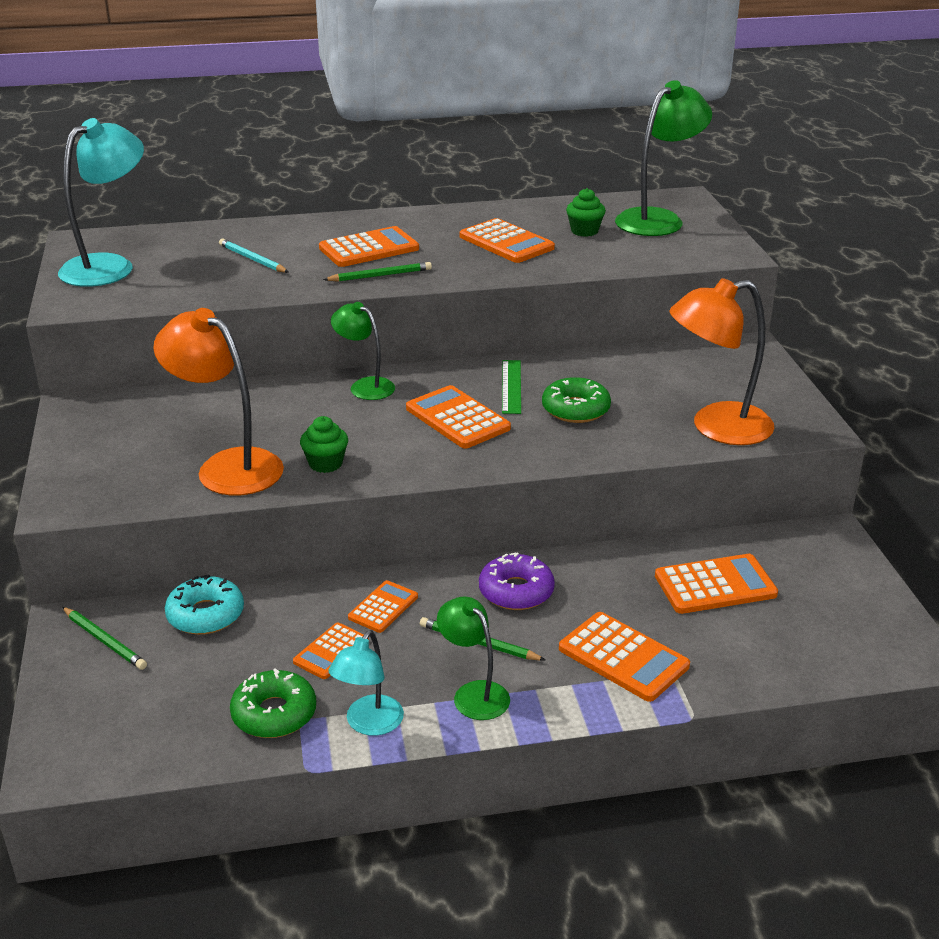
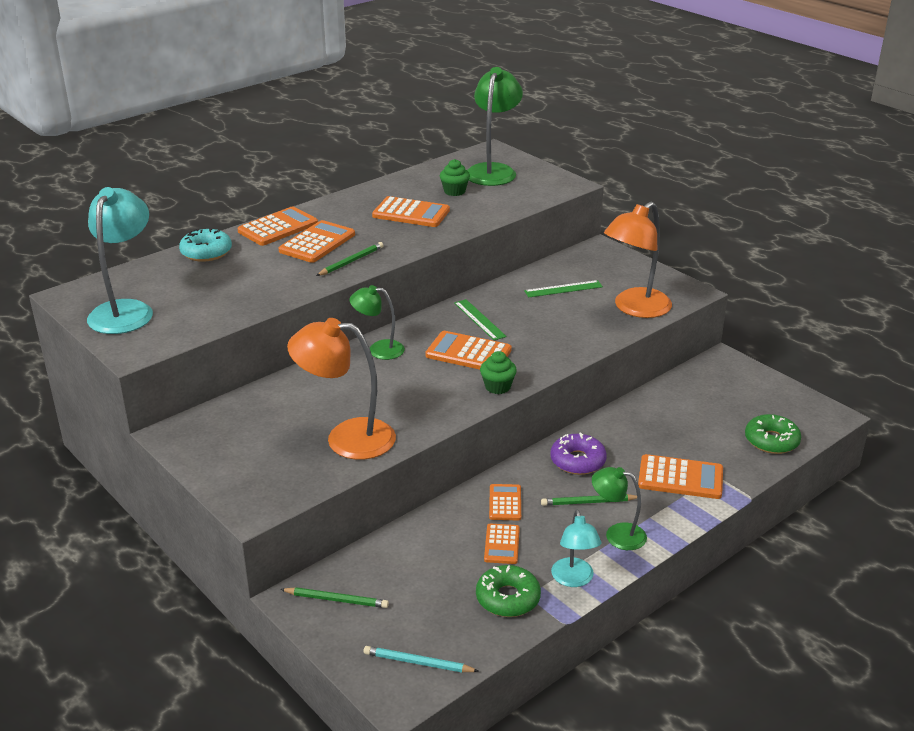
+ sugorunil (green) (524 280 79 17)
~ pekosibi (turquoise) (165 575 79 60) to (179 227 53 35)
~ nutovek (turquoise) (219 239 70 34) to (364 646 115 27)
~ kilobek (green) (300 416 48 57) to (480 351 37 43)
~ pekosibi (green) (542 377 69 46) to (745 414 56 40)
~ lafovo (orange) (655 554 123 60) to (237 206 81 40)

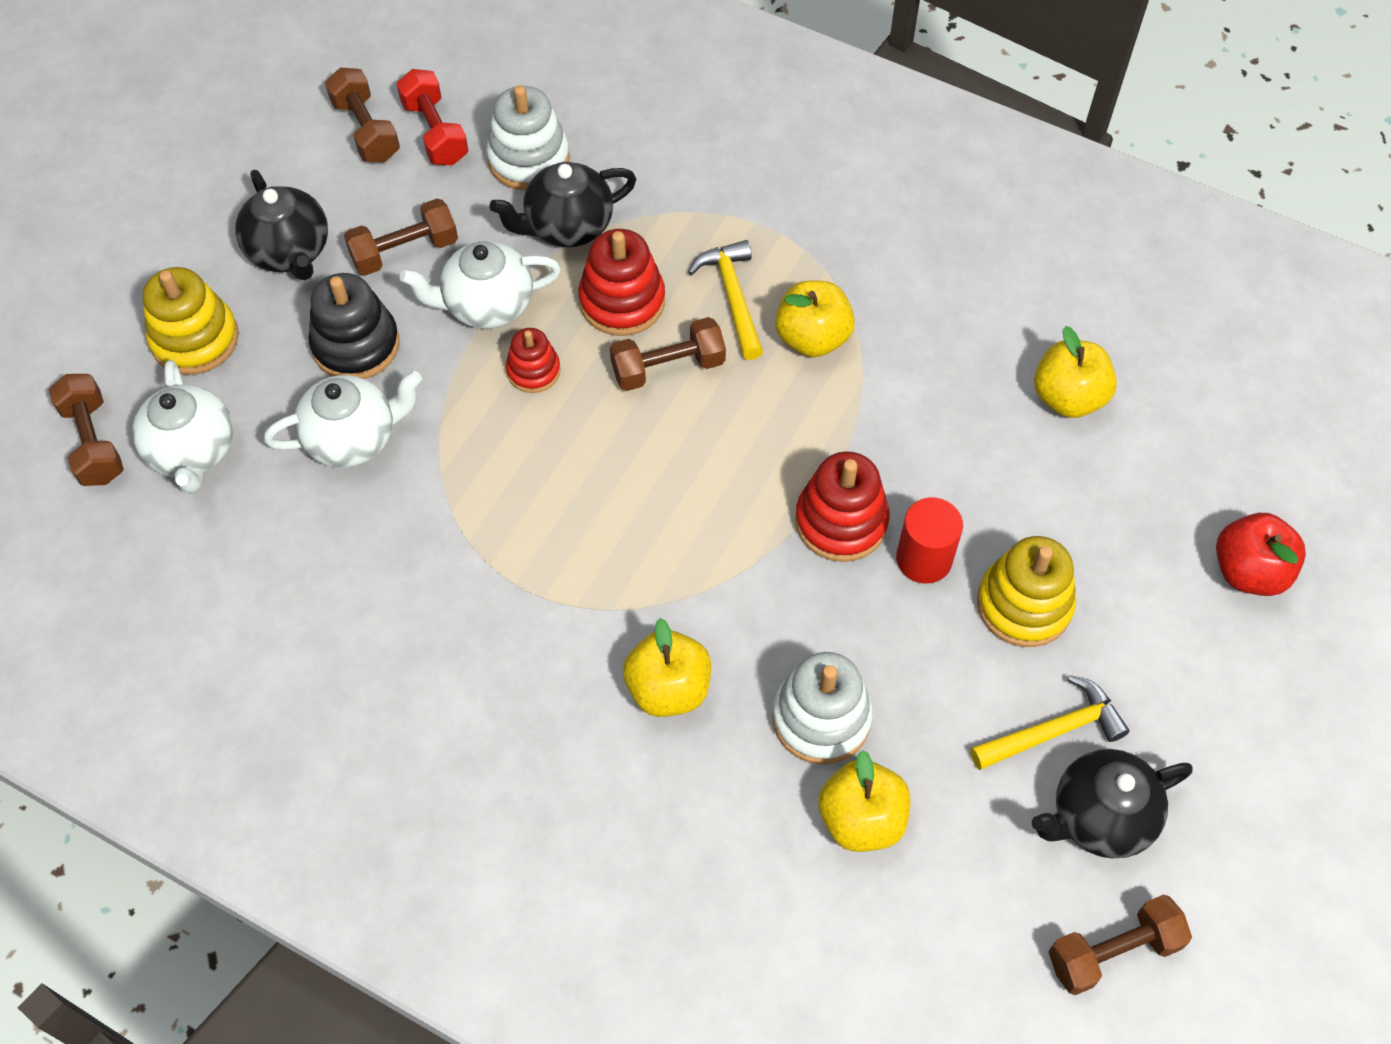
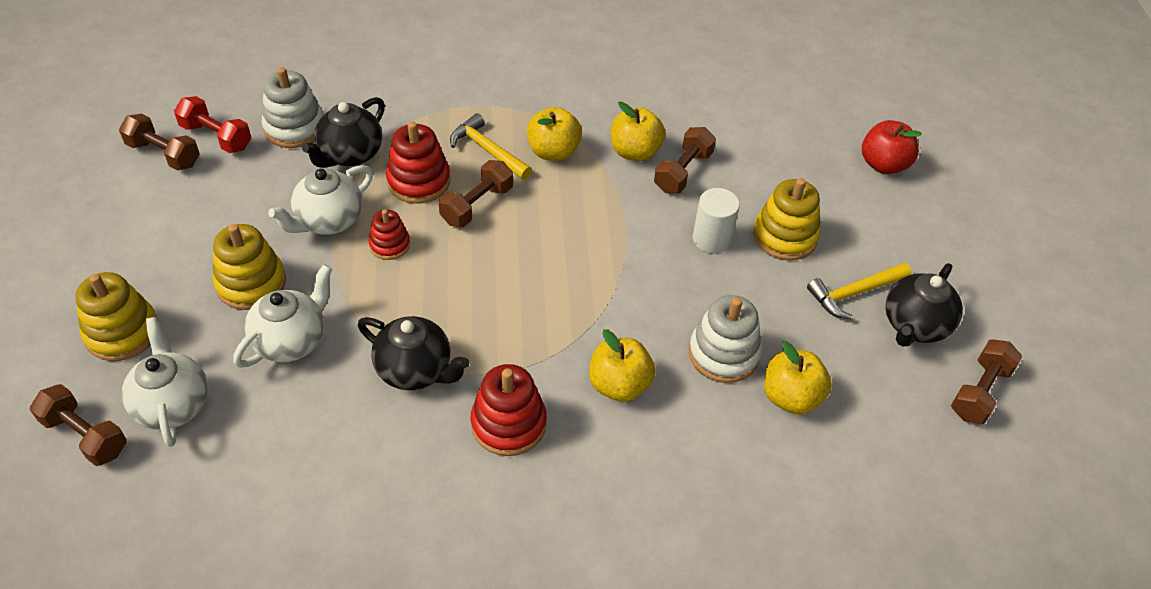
~ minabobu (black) (235 170 93 111) to (358 316 111 74)
~ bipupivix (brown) (344 198 114 78) to (654 127 62 66)
~ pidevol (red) (795 451 95 111) to (471 364 76 92)
~ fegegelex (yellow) (1034 326 83 92) to (611 102 54 59)
~ pidevol (black) (309 273 91 106) to pidevol (yellow) (213 224 73 86)
~ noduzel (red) (896 497 67 87) to noduzel (white) (693 188 47 65)
~ minabobu (white) (132 360 101 134) = (122 317 86 130) 150 degrees counterclockwise
~ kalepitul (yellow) (970 675 160 95) = (807 263 105 56) 150 degrees counterclockwise

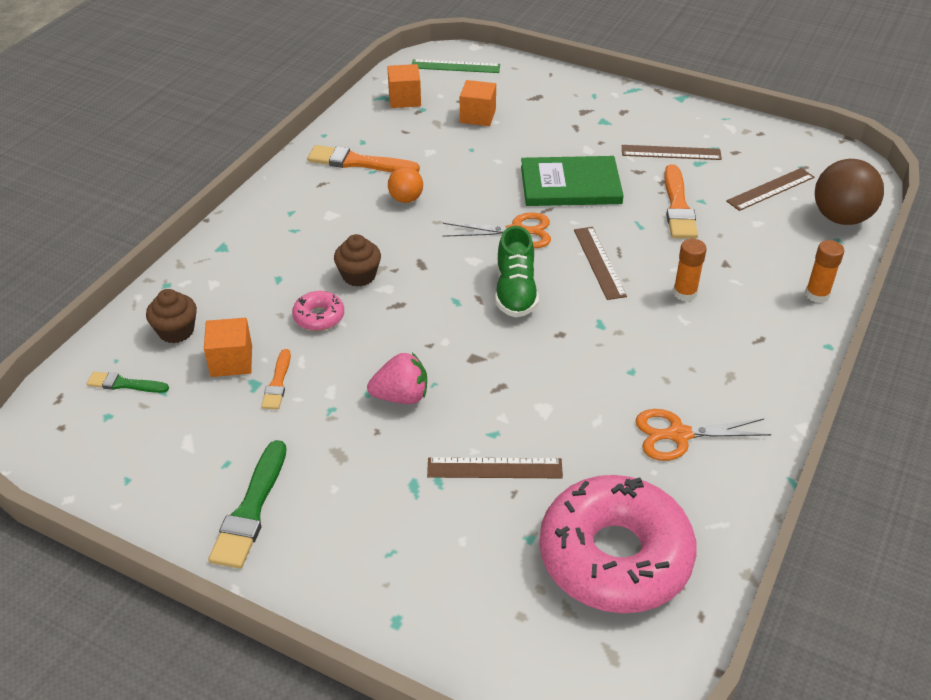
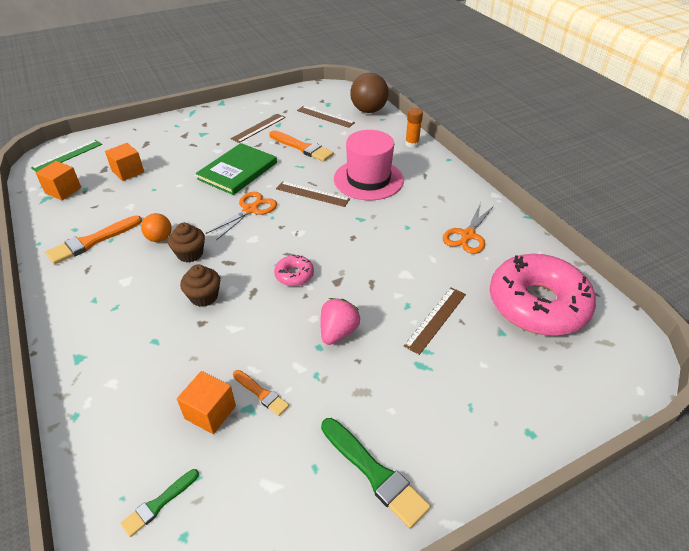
- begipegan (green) (495 226 44 91)
~ kilobek (brown) (146 289 51 54) to (168 223 37 39)
~ pekosibi (pink) (292 291 52 40) to (274 255 40 31)
~ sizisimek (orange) (673 239 34 62) to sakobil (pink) (334 130 70 70)
~ sugorunil (brown) (726 168 88 43) = (297 106 58 22) 60 degrees counterclockwise

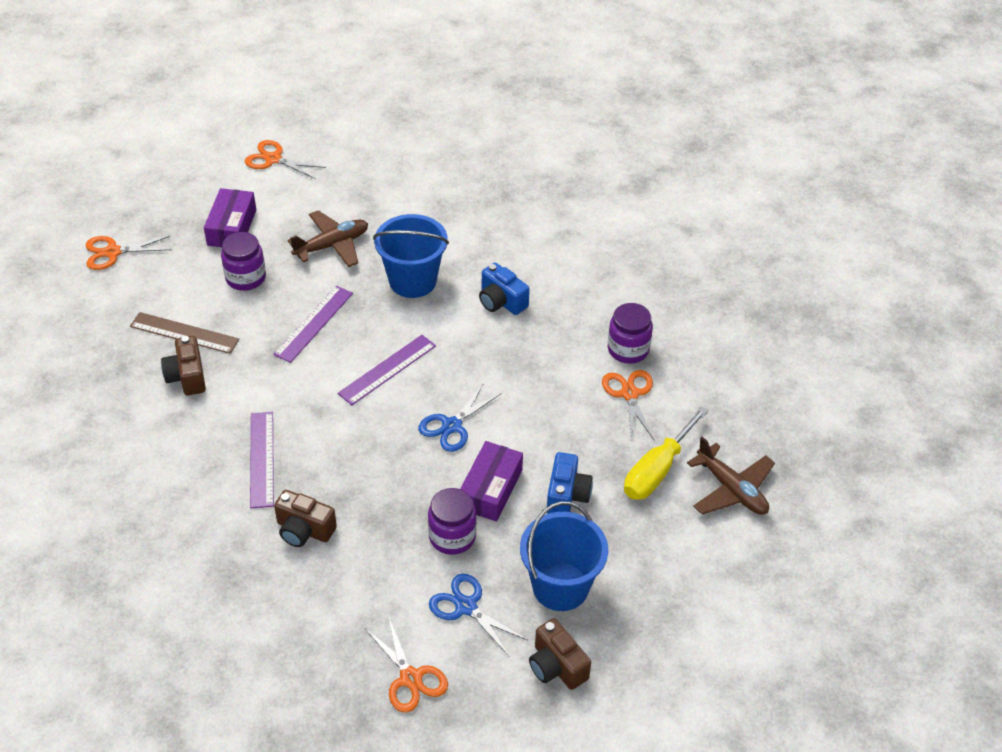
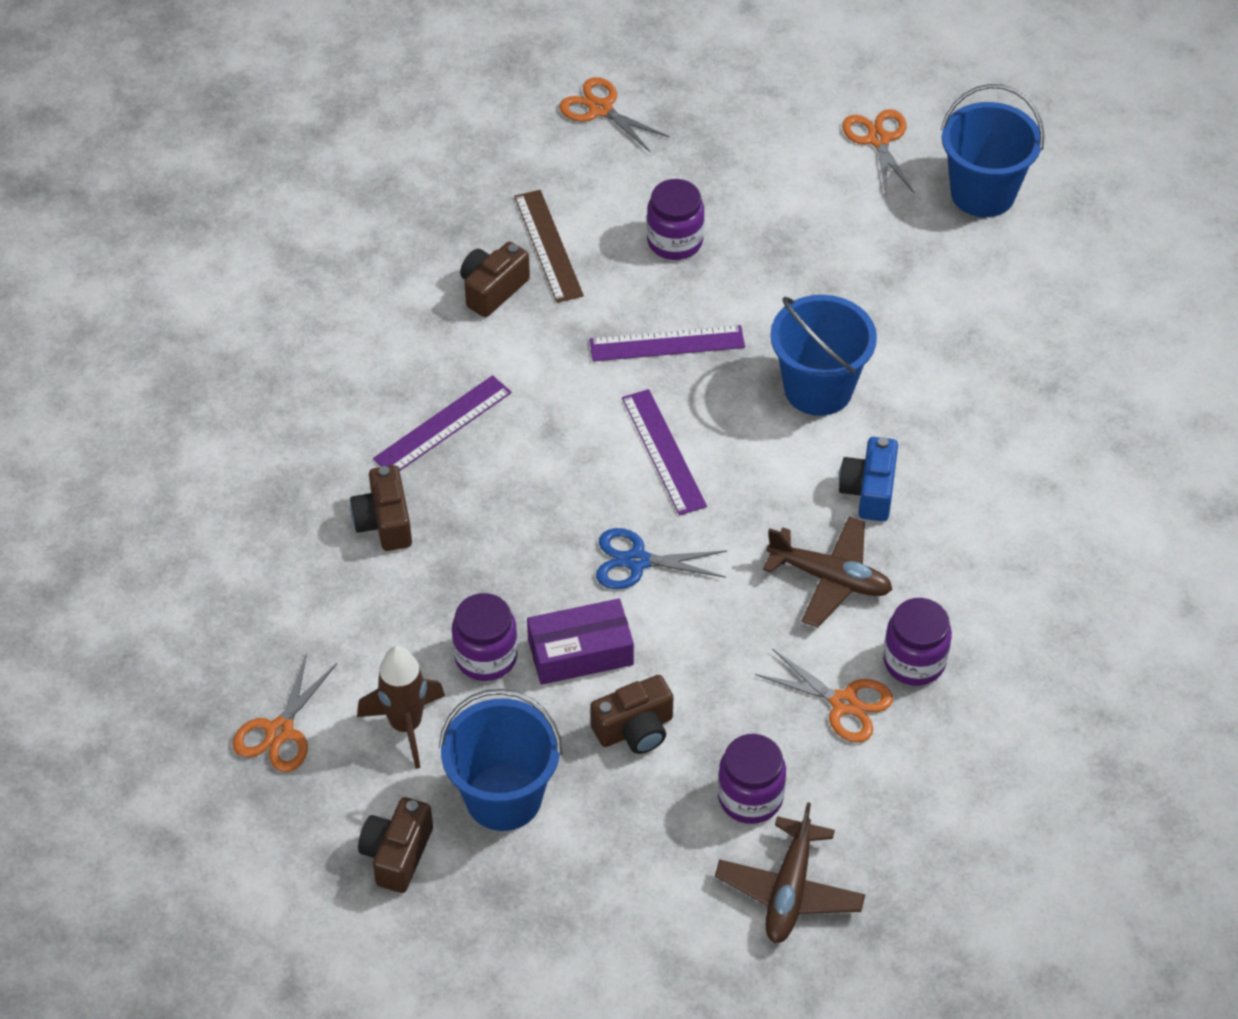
- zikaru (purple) (204 188 52 59)
+ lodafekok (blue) (941 84 103 133)
~ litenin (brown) (288 210 80 57) to (763 517 130 111)
~ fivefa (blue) (429 574 98 83) to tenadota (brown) (357 646 88 123)
~ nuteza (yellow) (624 406 84 94) to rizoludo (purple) (718 734 68 90)
~ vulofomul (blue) (547 452 46 62) to vulofomul (brown) (590 675 83 79)
~ sugorunil (purple) (338 335 98 70) = (622 389 85 126) 60 degrees clockwise
~ fivefa (orange) (602 370 53 71) = (755 649 138 94) 75 degrees clockwise

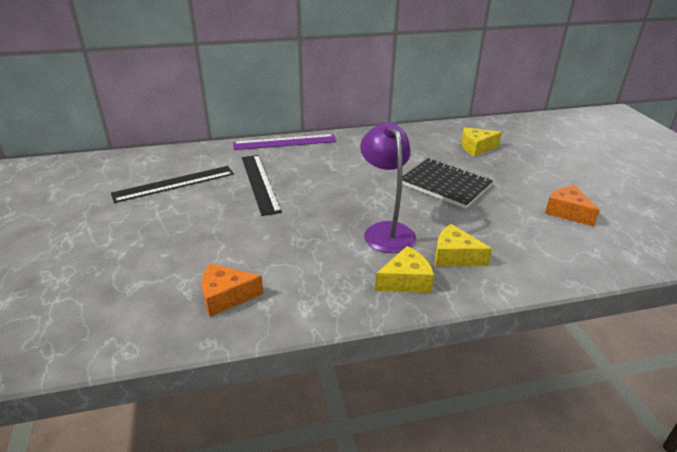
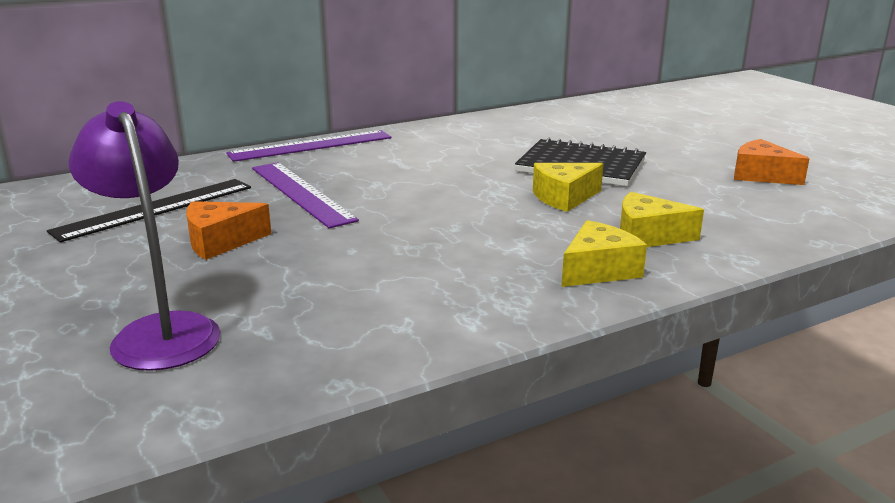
~ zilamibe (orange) (202 264 61 53) to (186 201 85 59)
~ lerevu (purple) (360 122 56 131) to (68 101 153 270)
~ zilamibe (yellow) (461 127 41 30) to (533 163 70 49)
~ sugorunil (black) (242 155 40 61) to sugorunil (purple) (252 162 107 66)

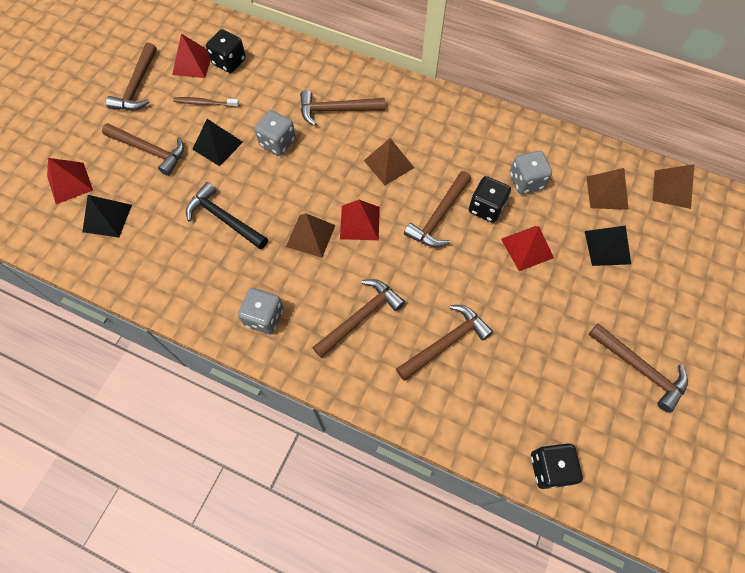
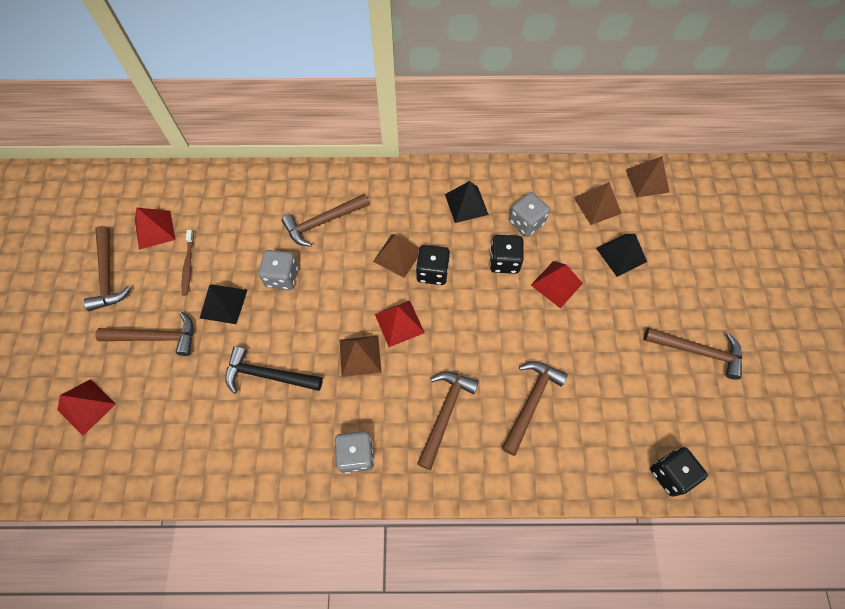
- kalepitul (brown) (404 171 67 76)
~ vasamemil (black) (82 195 50 43) to (445 181 44 42)
~ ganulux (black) (206 29 40 44) to (416 245 34 40)
~ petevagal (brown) (173 97 66 10) = (182 230 12 66) 75 degrees counterclockwise

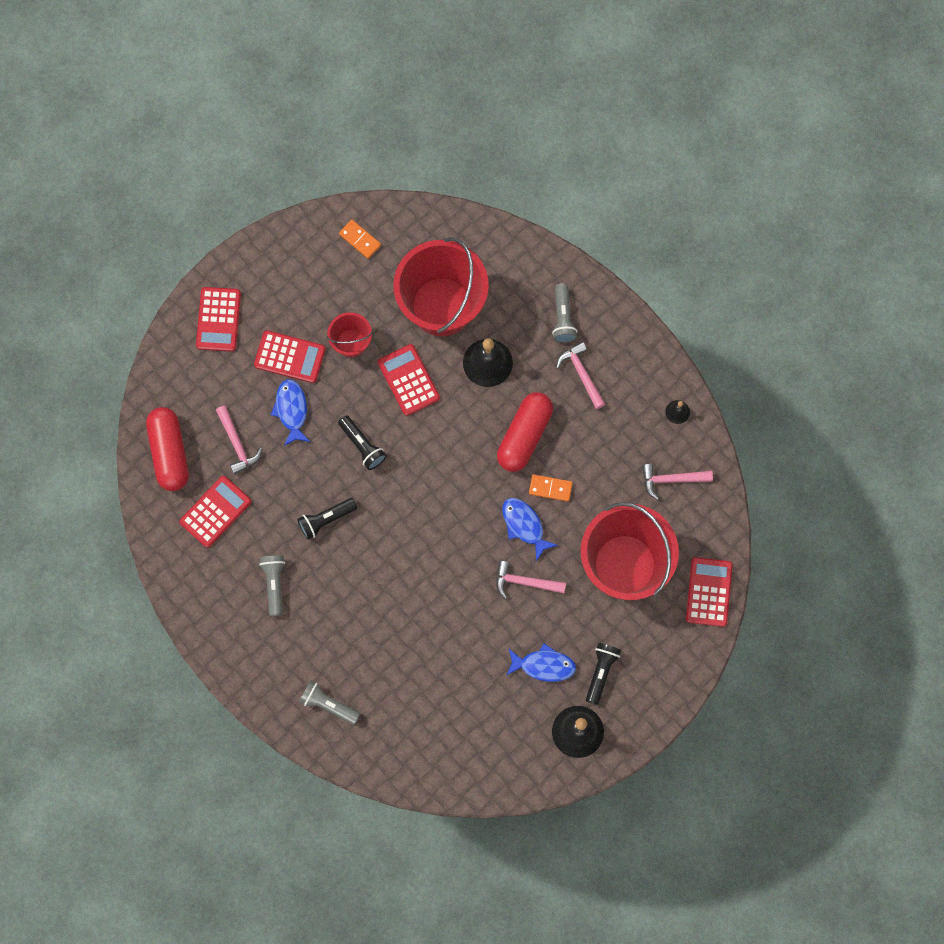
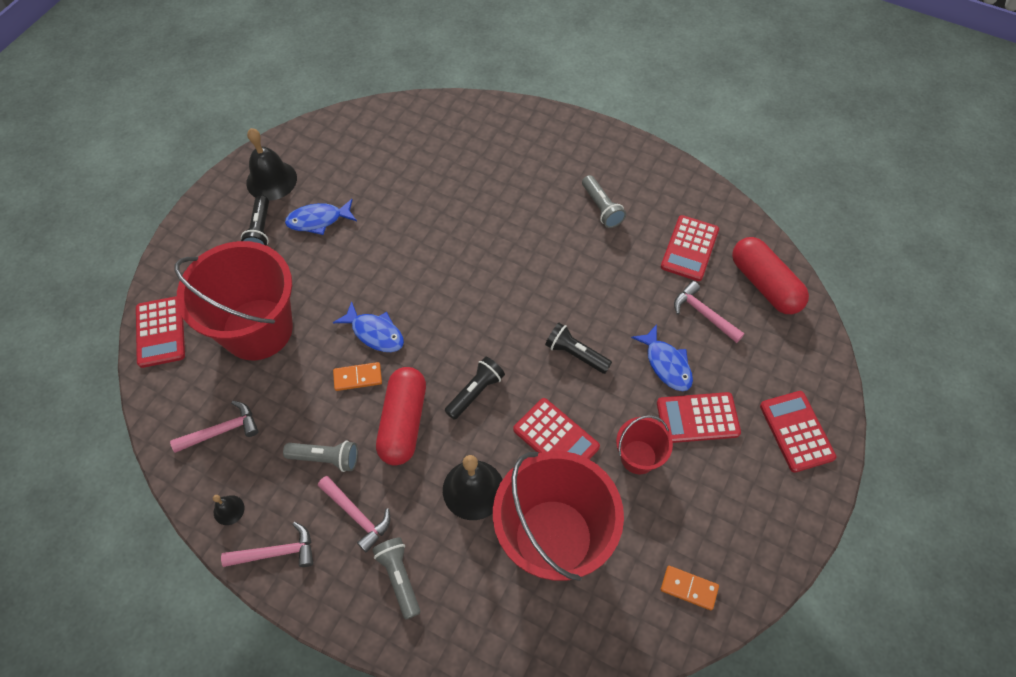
~ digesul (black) (297 498 60 42) to (445 357 60 63)
~ digesul (grey) (299 681 61 44) to (283 441 75 31)
~ kalepitul (pink) (496 561 70 38) to (221 522 92 45)

